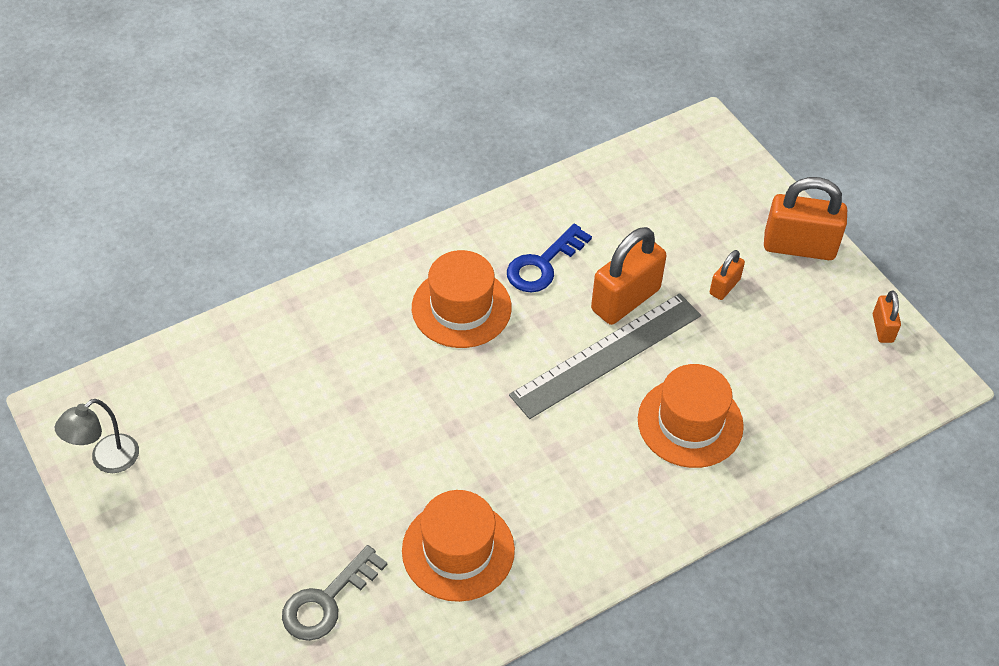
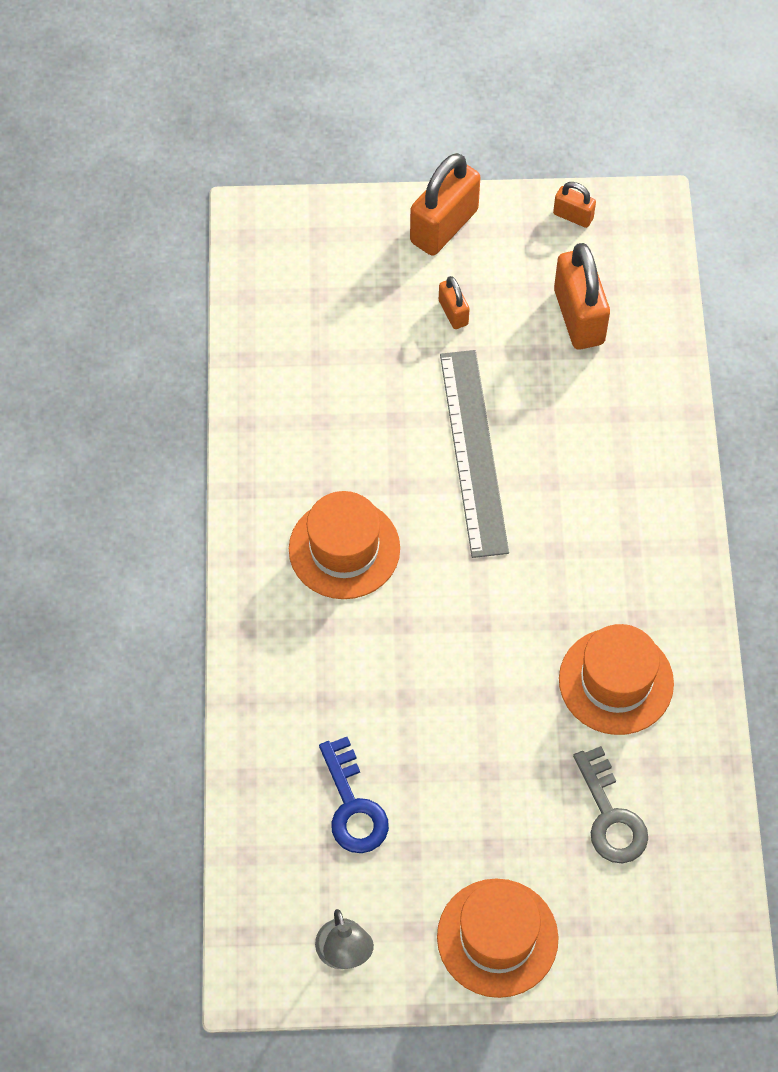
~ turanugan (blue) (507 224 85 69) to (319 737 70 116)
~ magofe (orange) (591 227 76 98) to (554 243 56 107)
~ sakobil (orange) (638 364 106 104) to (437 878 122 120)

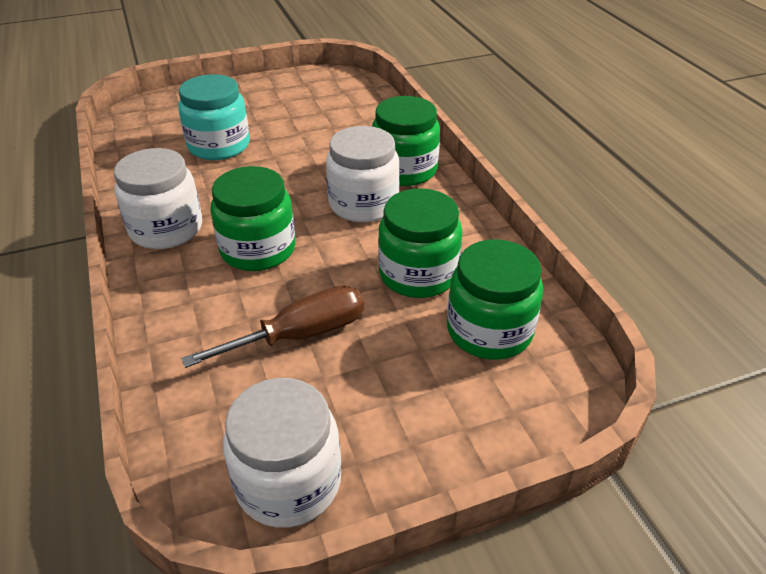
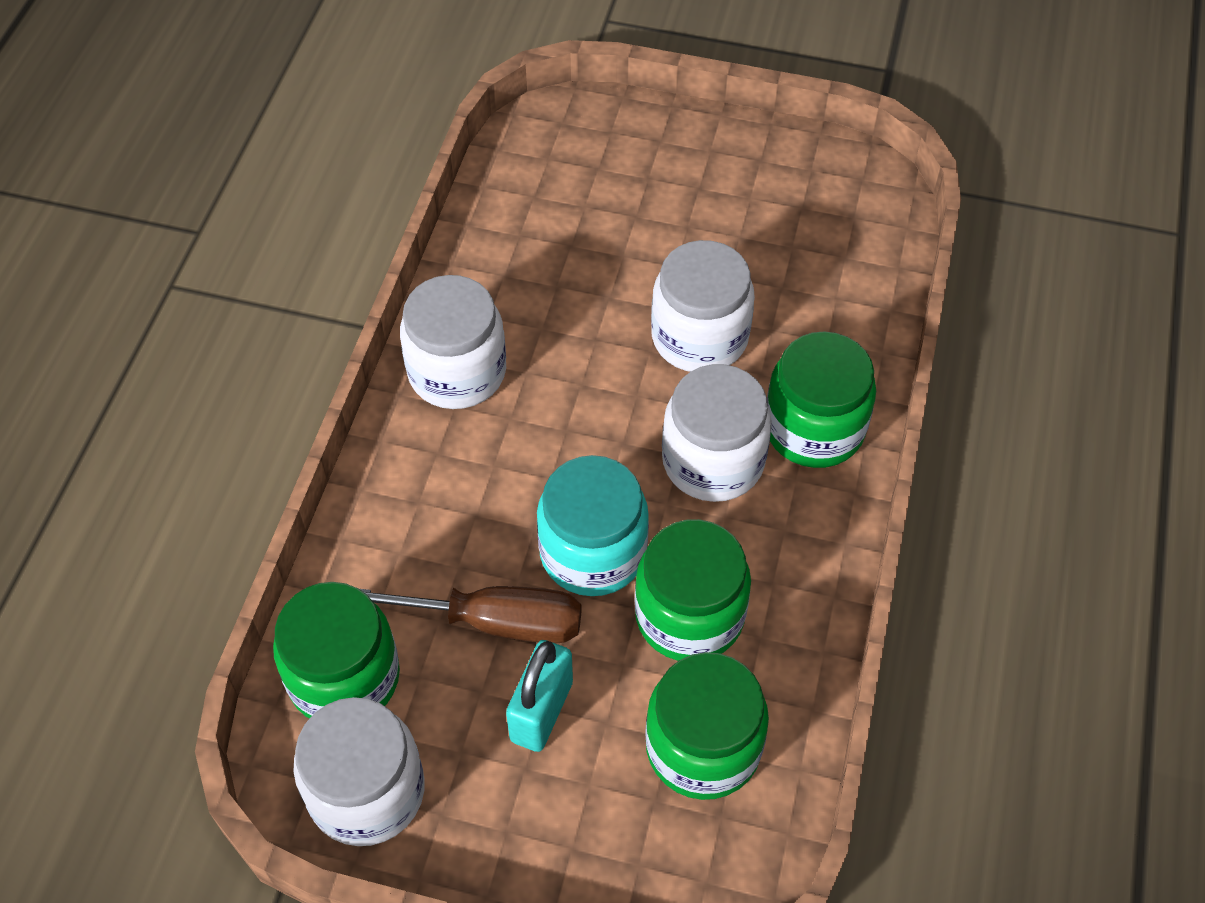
+ magofe (turquoise) (506 640 67 112)
+ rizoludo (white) (651 240 104 132)
~ rizoludo (turquoise) (178 74 72 86) to (537 455 112 141)
~ rizoludo (green) (210 166 85 105) to (273 582 127 137)

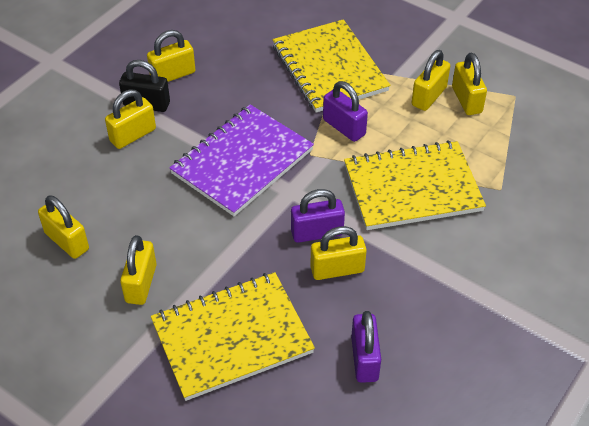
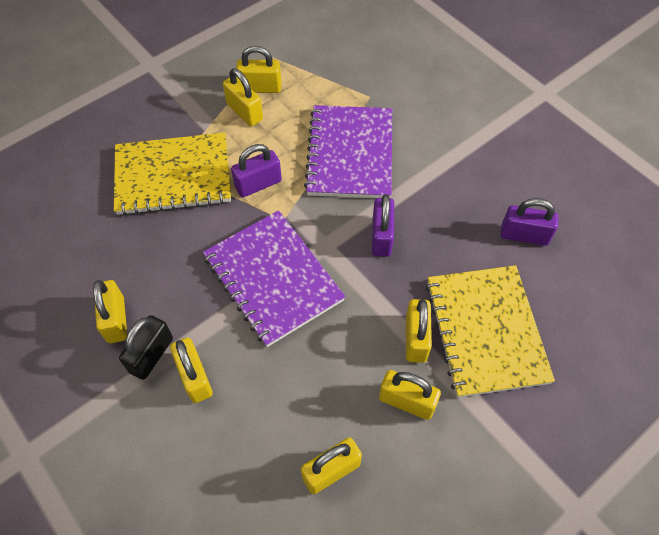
~ magofe (yellow) (310 226 57 54) to (406 299 26 64)
~ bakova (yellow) (344 140 142 90) to bakova (purple) (304 105 88 93)

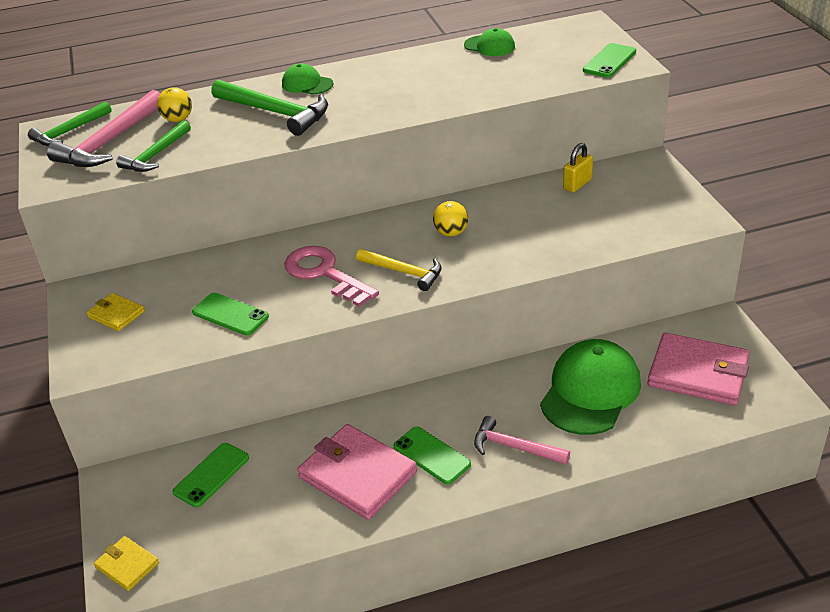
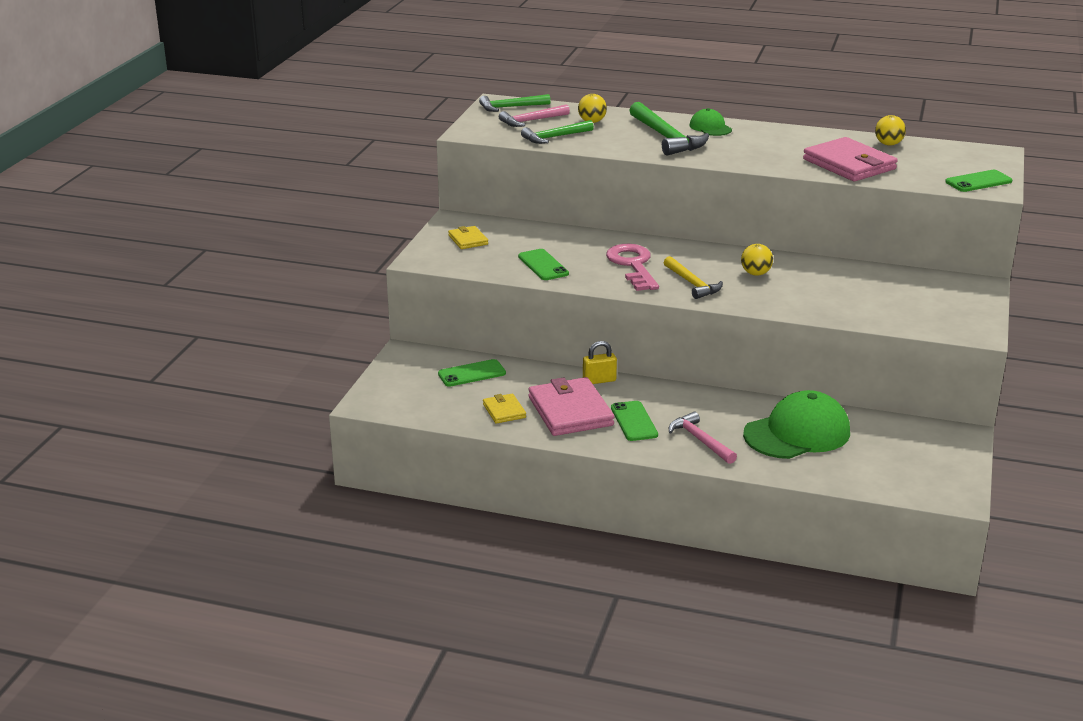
~ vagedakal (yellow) (94 536 65 55) to (483 393 43 31)
~ magofe (yellow) (563 143 30 49) to (583 341 34 43)
~ vagedakal (pink) (647 333 103 72) to (803 137 95 44)
~ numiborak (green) (464 28 51 28) to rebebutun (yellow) (875 115 31 31)
~ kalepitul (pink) (47 90 113 77) = (499 104 71 23) x0.64

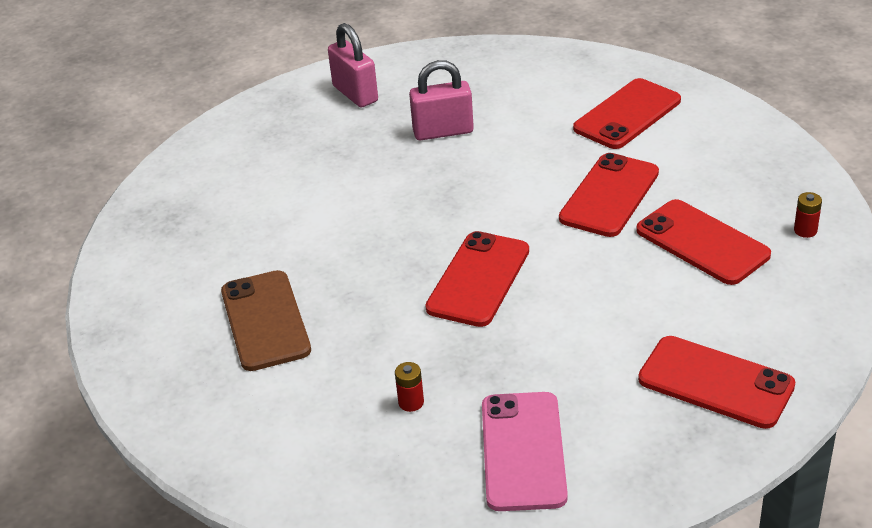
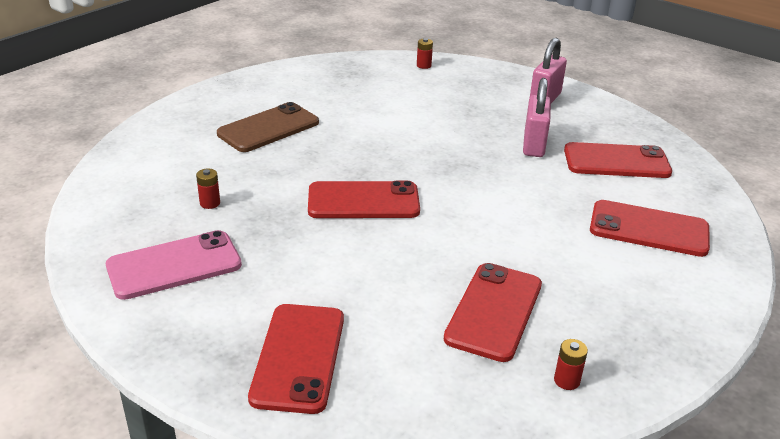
+ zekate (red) (417 38 16 31)
~ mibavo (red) (559 153 100 84) to (564 142 108 36)
~ magofe (pink) (409 60 65 80) = (523 78 28 79) 45 degrees clockwise

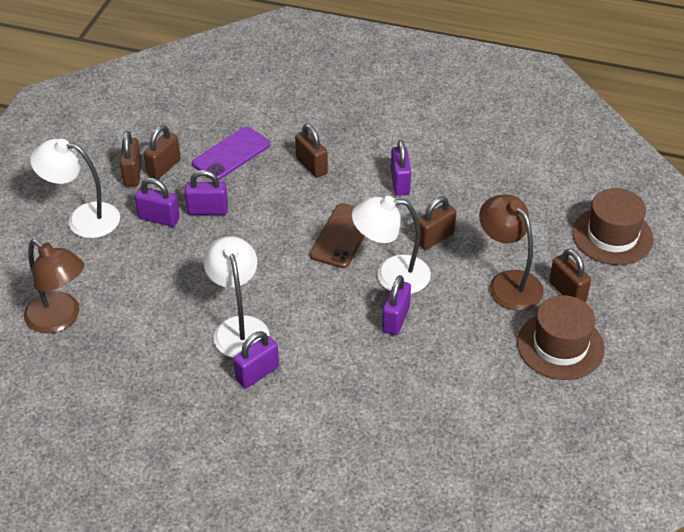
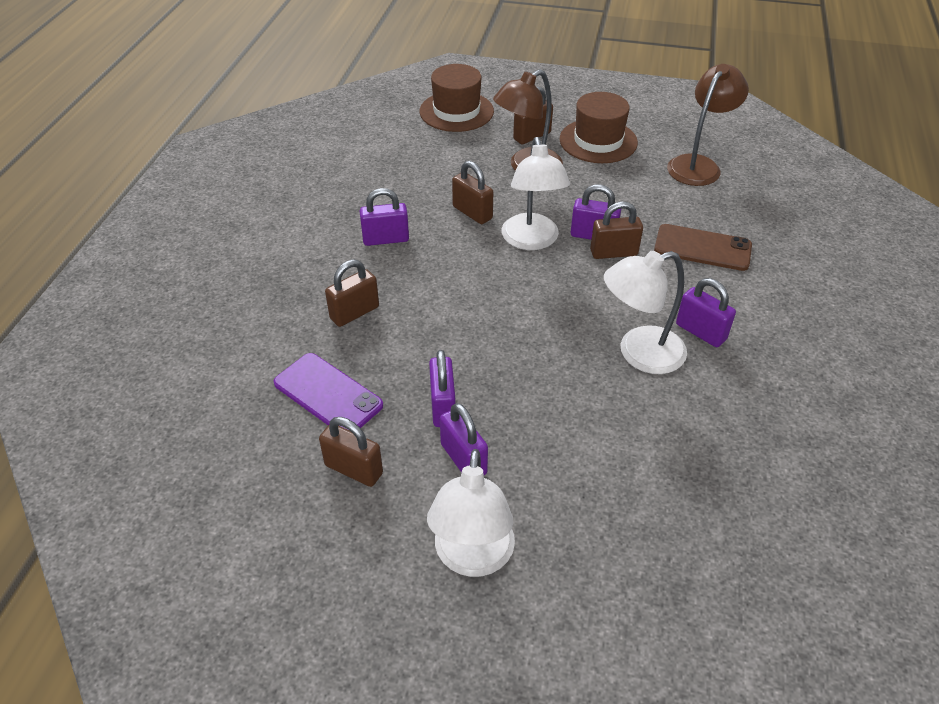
~ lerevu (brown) (24 239 60 94) to (667 64 82 122)
~ magofe (brown) (120 131 22 55) to (590 202 53 57)
~ mibavo (brown) (310 203 54 65) to (654 224 98 47)
~ magofe (purple) (135 178 45 49) = (440 403 48 72) 45 degrees counterclockwise

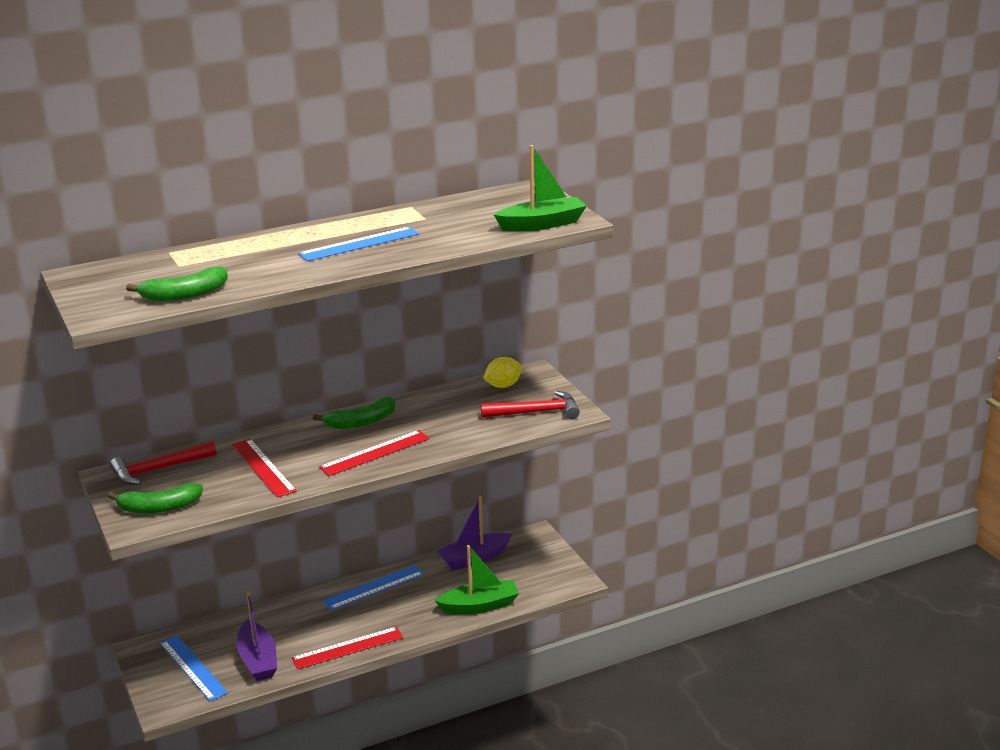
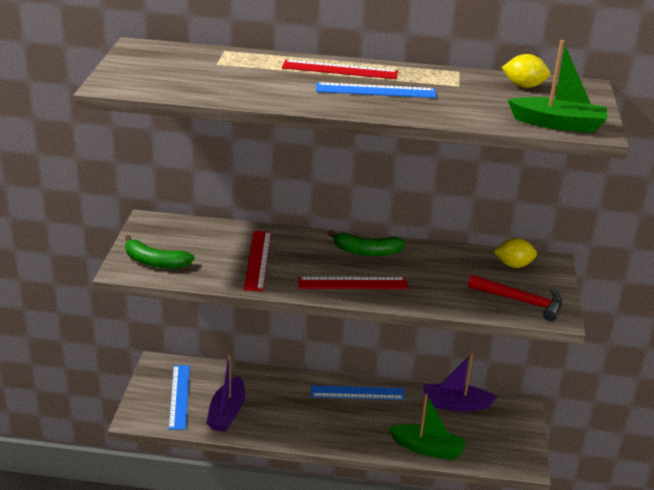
- kalepitul (red) (110 441 107 44)
- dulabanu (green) (126 266 102 36)
+ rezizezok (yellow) (502 54 48 34)
~ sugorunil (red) (291 627 112 43) to (282 60 116 19)

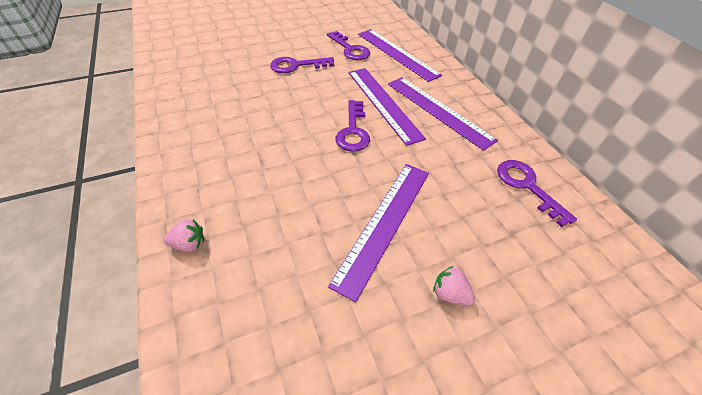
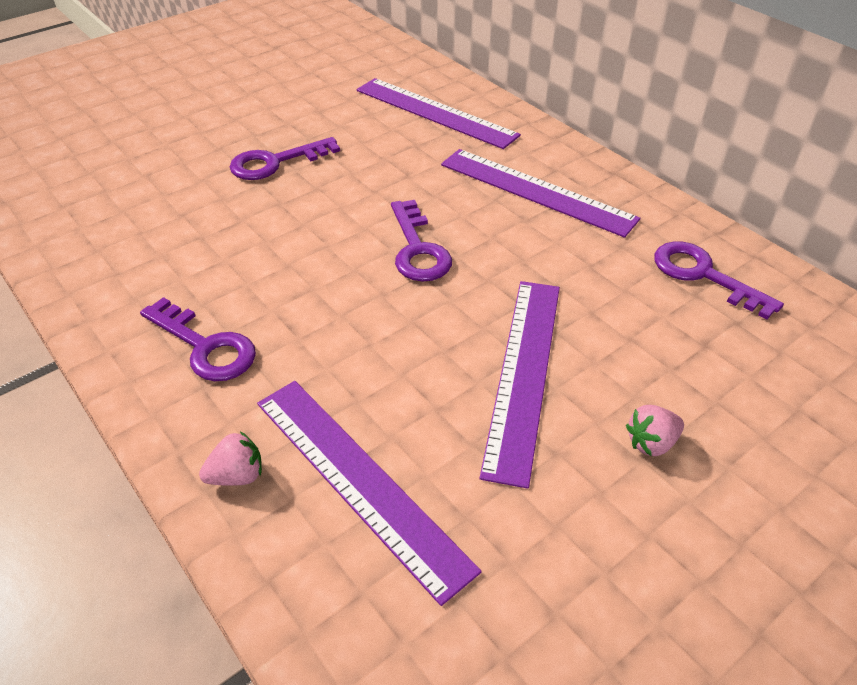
~ turanugan (purple) (327 31 43 29) to (140 297 116 84)
~ sugorunil (purple) (349 68 77 78) to (257 381 225 225)
~ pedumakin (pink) (433 266 42 39) = (626 405 58 51) 45 degrees counterclockwise

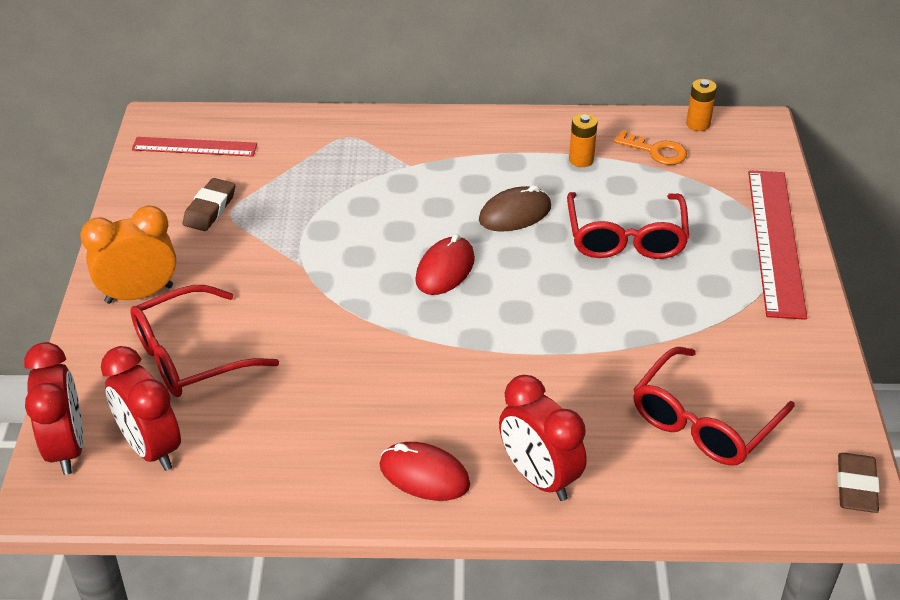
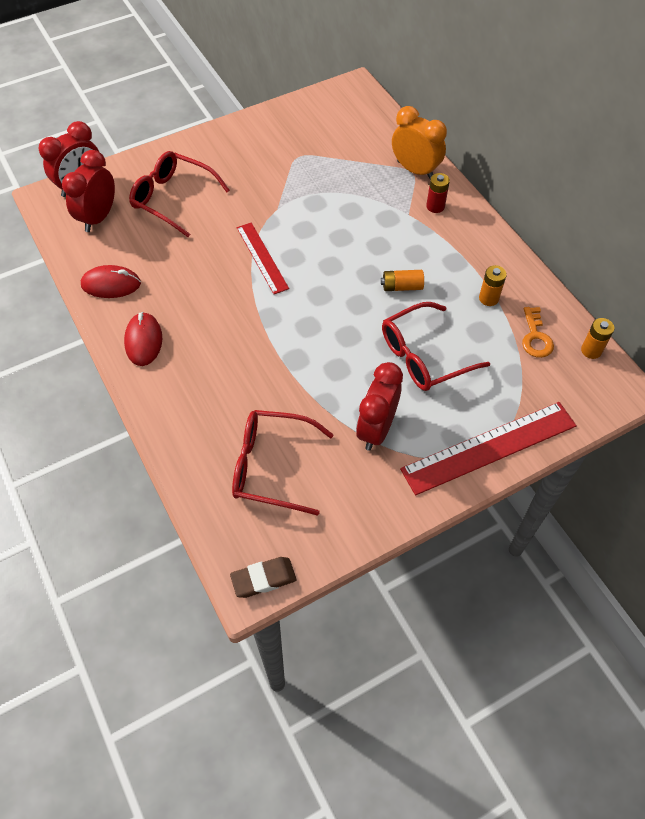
- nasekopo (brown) (183 178 52 53)
+ zekate (red) (426 173 24 40)
~ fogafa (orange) (80 205 96 99) to (392 106 55 73)
~ sugorunil (red) (132 137 125 20) to (237 222 52 72)
~ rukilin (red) (415 234 60 61) to (81 265 60 33)
~ fogafa (red) (499 375 88 126) to (356 362 47 89)
~ rukilin (brown) (479 185 72 47) to zekate (orange) (381 270 43 21)

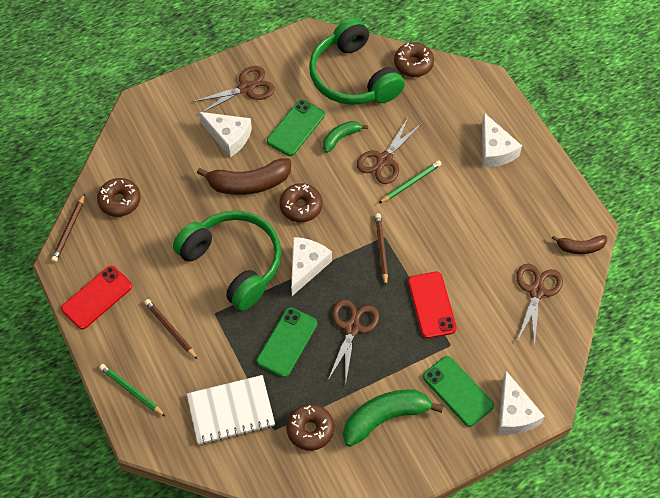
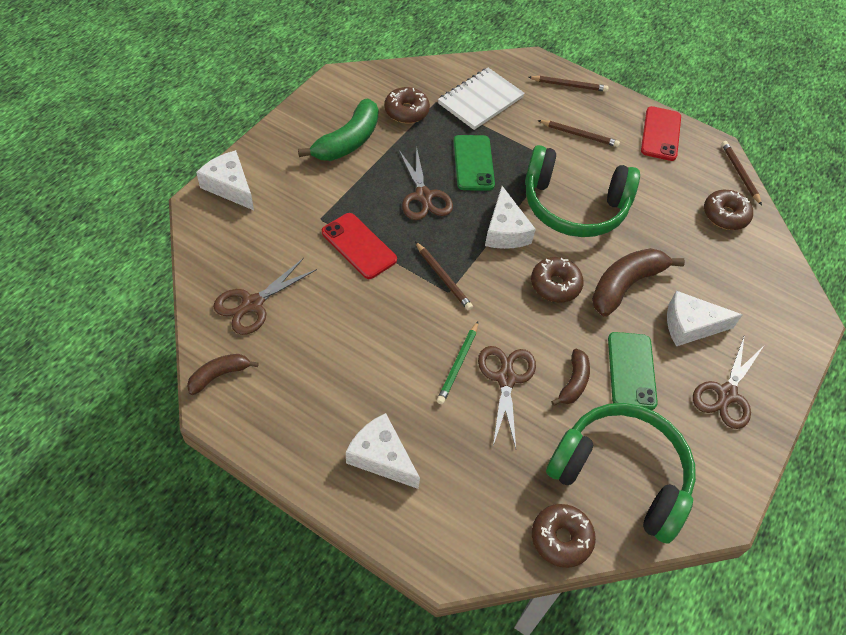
- mibavo (green) (423 356 71 71)
~ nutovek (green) (99 364 67 53) to nutovek (brown) (528 76 80 16)
~ dulabanu (green) (323 121 45 32) to dulabanu (brown) (551 349 39 57)
~ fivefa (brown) (516 264 47 83) = (213 258 104 77) 60 degrees clockwise

